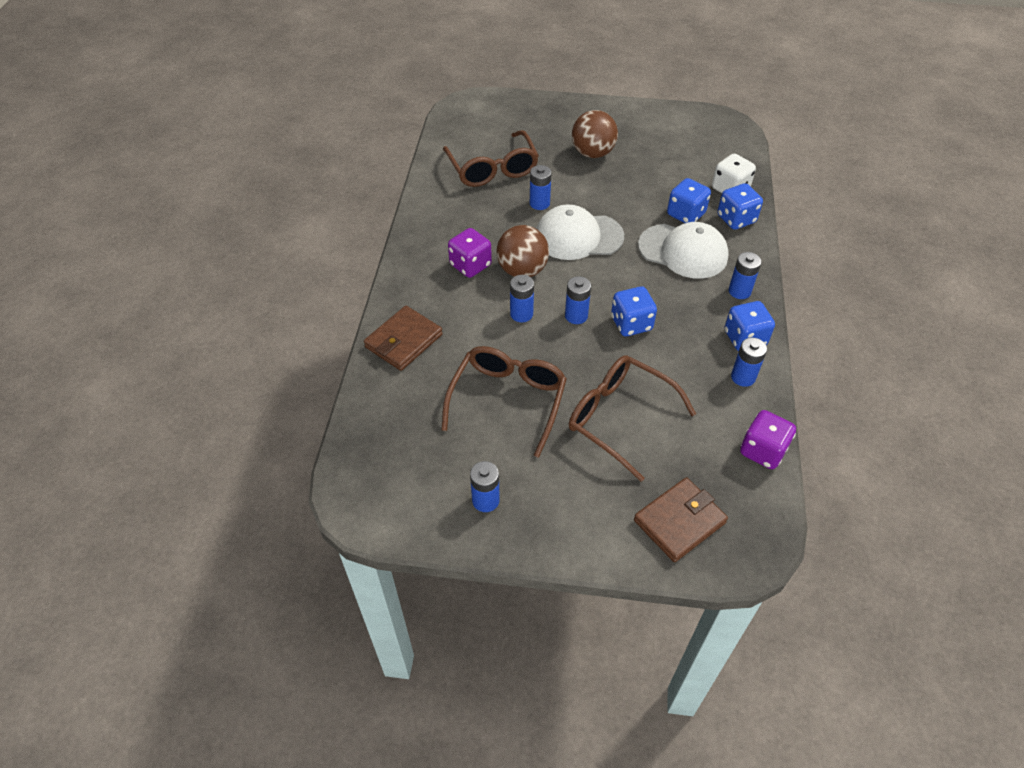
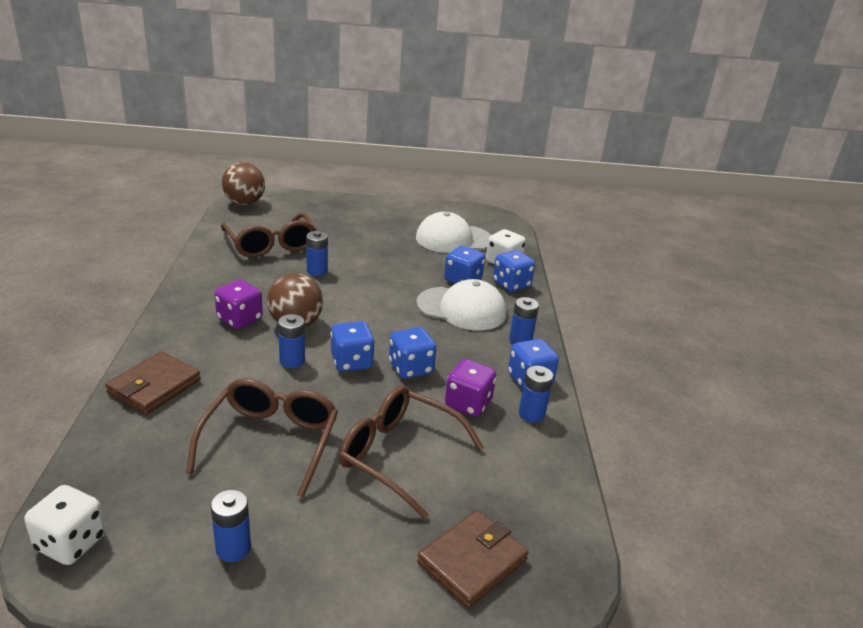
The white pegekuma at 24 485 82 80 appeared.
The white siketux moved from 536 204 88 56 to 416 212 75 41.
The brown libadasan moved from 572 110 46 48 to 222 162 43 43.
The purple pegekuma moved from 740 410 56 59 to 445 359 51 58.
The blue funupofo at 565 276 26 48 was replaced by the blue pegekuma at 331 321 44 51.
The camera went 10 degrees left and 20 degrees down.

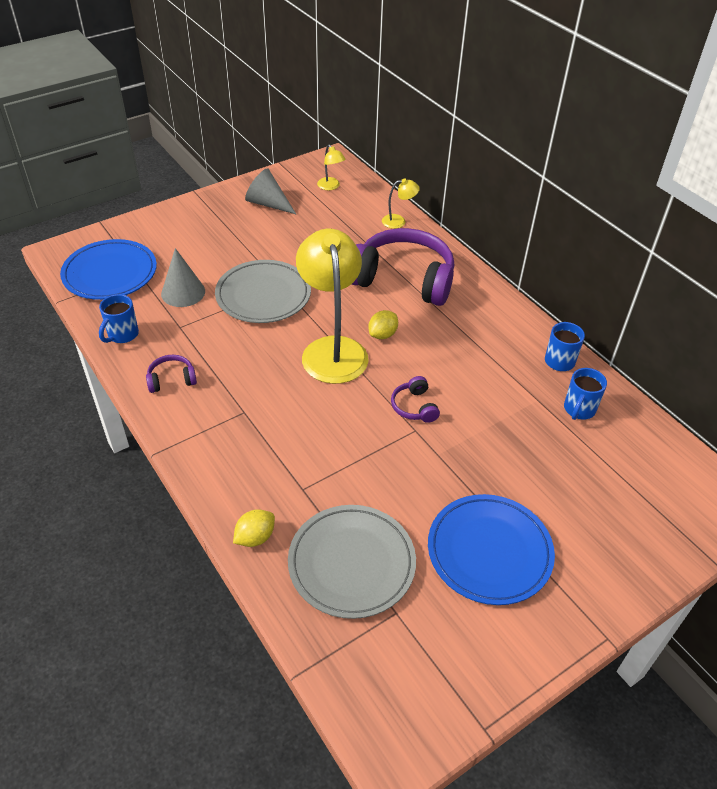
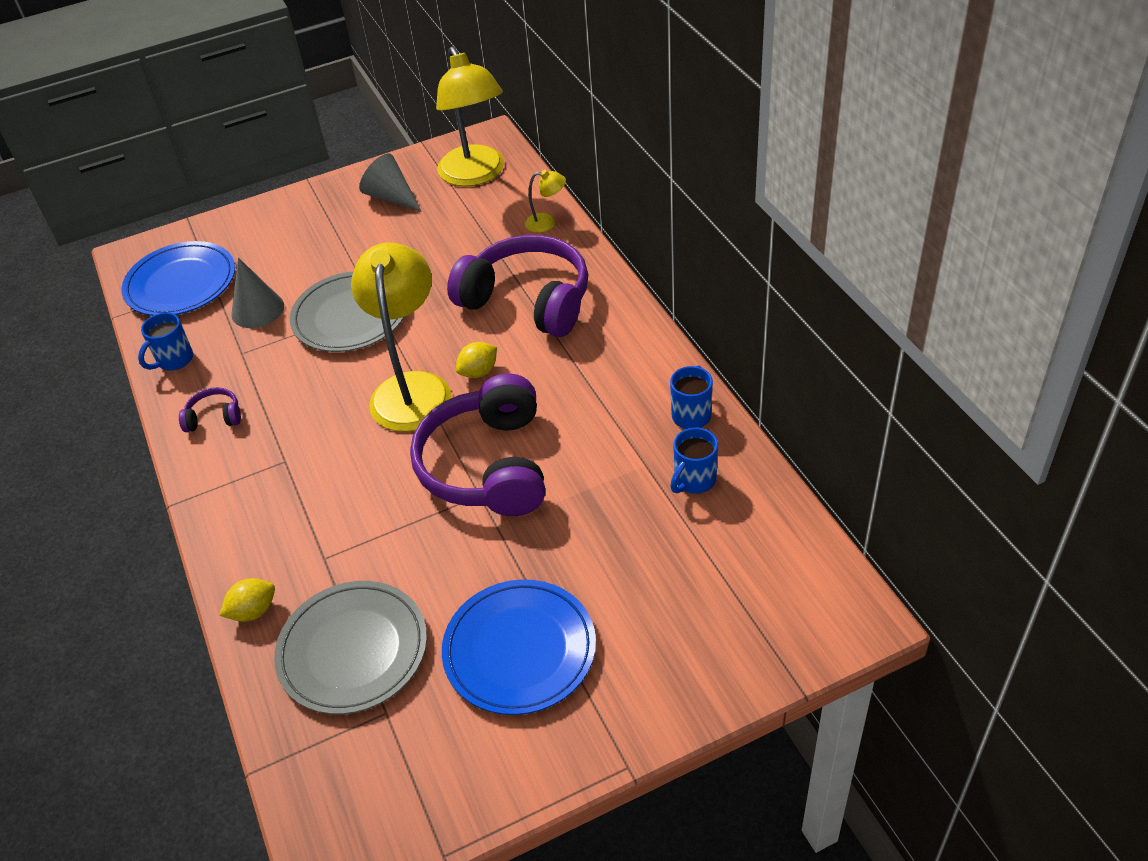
The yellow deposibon at 317 144 29 46 changed to 2.34 times the size.
The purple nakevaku at 391 376 49 47 changed to 2.41 times the size.
The camera went 15 degrees right and 0 degrees up.

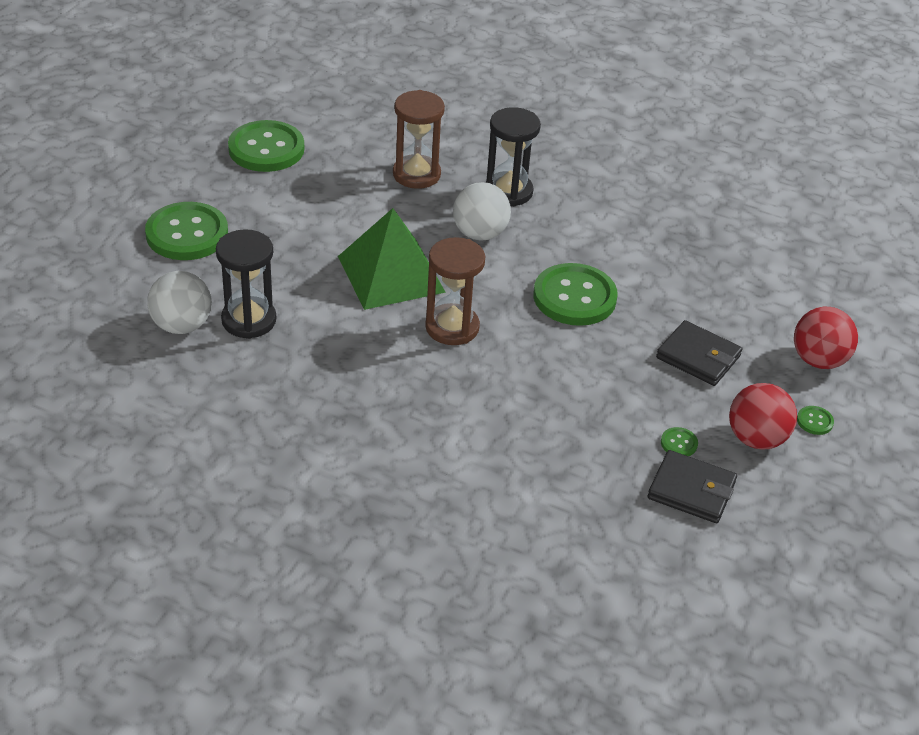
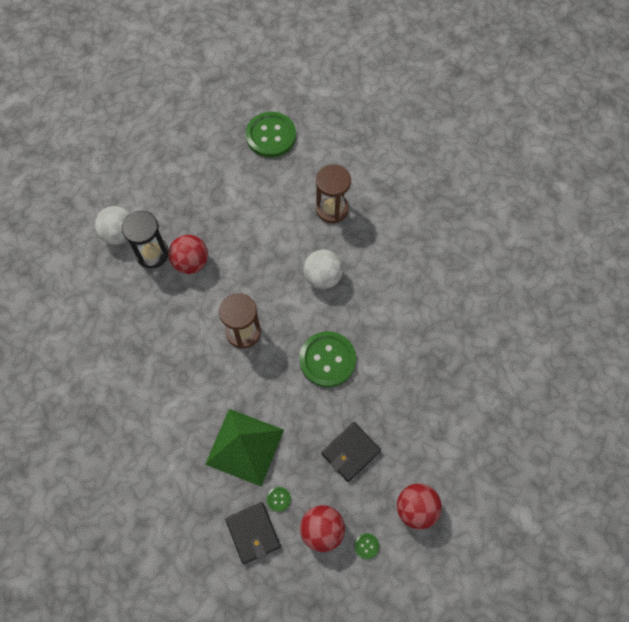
The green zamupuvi at 145 202 83 58 disappeared.
The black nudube at 486 107 55 100 disappeared.
The red libadasan at 168 235 40 39 appeared.
The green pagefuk moved from 338 208 108 102 to 205 409 79 77.
The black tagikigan at 656 320 86 66 turned 60 degrees clockwise.
The camera went 45 degrees right and 25 degrees up.

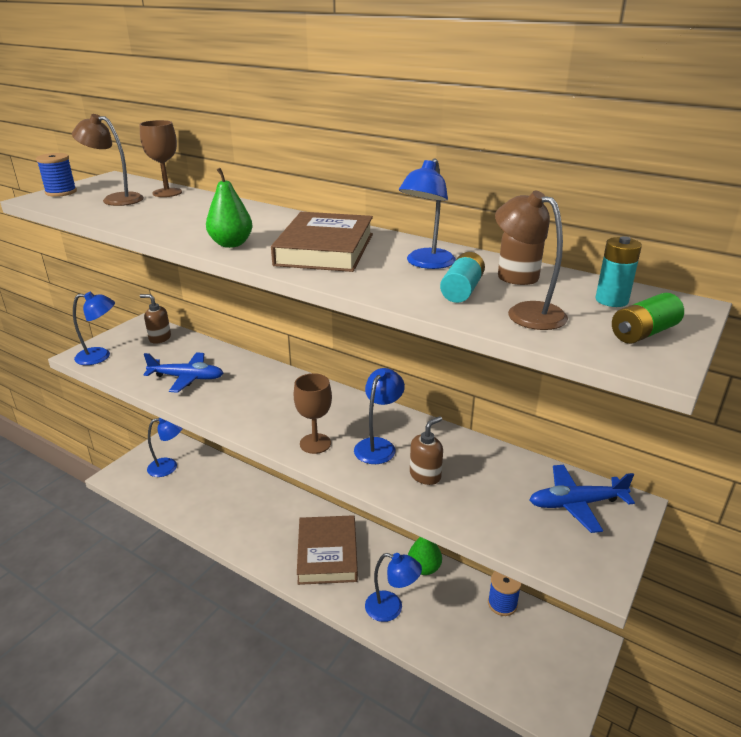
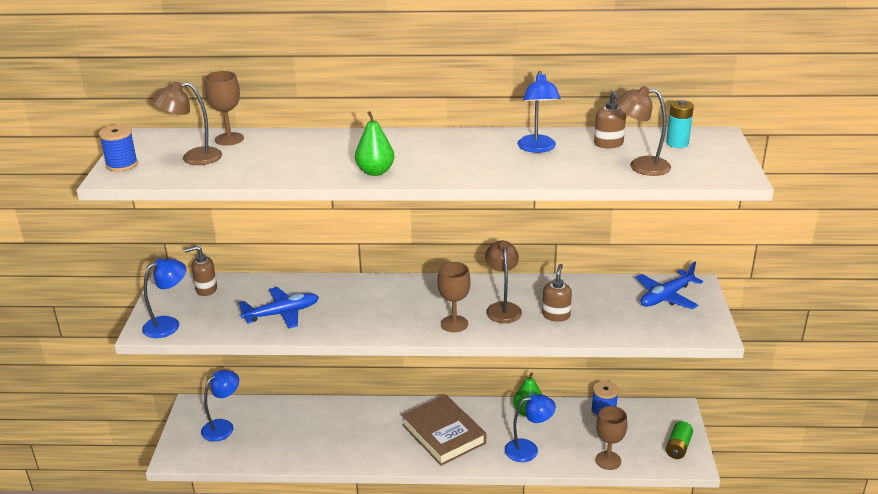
The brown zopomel at 271 212 102 60 disappeared.
The turquoise funupofo at 440 252 45 51 disappeared.
The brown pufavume at 595 406 33 64 appeared.
The green funupofo moved from 612 293 72 51 to 666 421 27 38.
The blue deposibon at 354 368 51 96 became the brown deposibon at 485 241 37 82.
The camera went 30 degrees left and 0 degrees up.

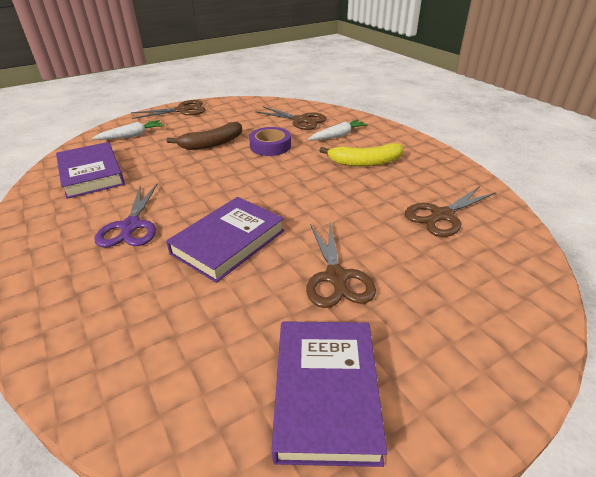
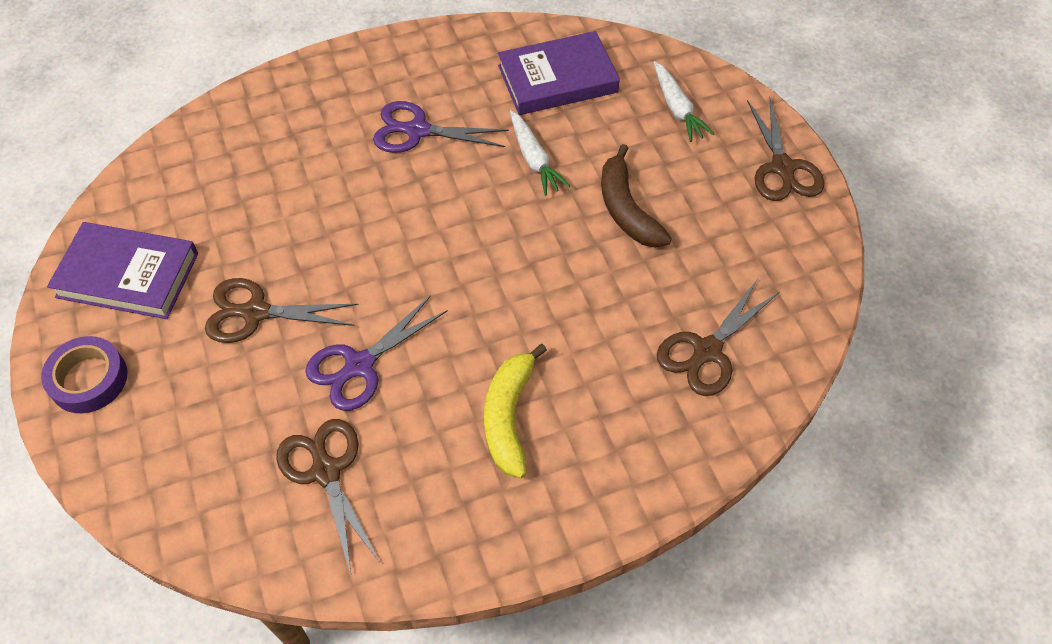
The purple zopomel at 166 197 118 86 disappeared.
The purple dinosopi at 305 295 143 116 appeared.
The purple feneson moved from 249 127 42 29 to 41 336 86 77.
The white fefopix moved from 308 119 60 21 to 510 110 60 86.
The camera went 100 degrees right and 20 degrees up.

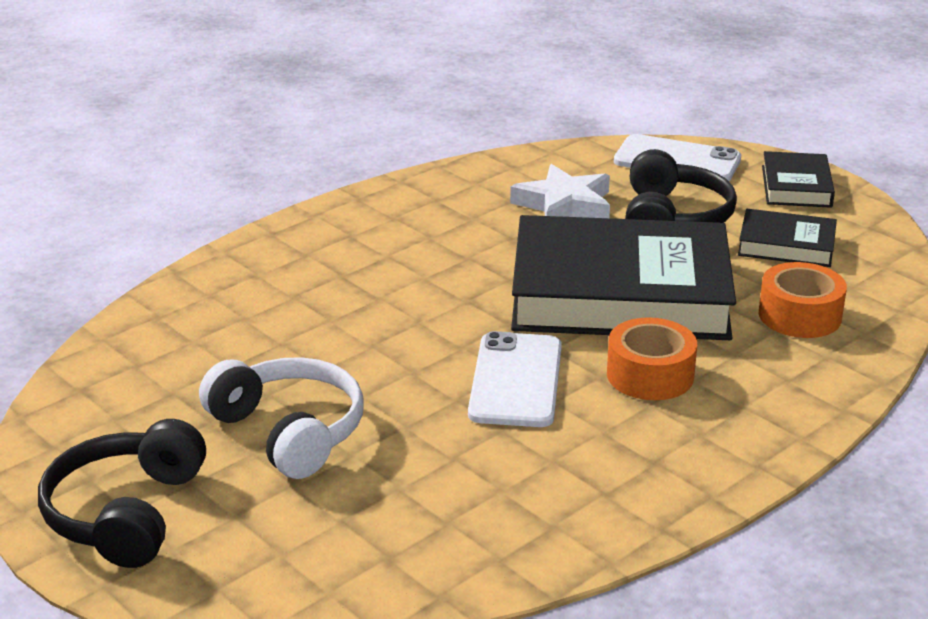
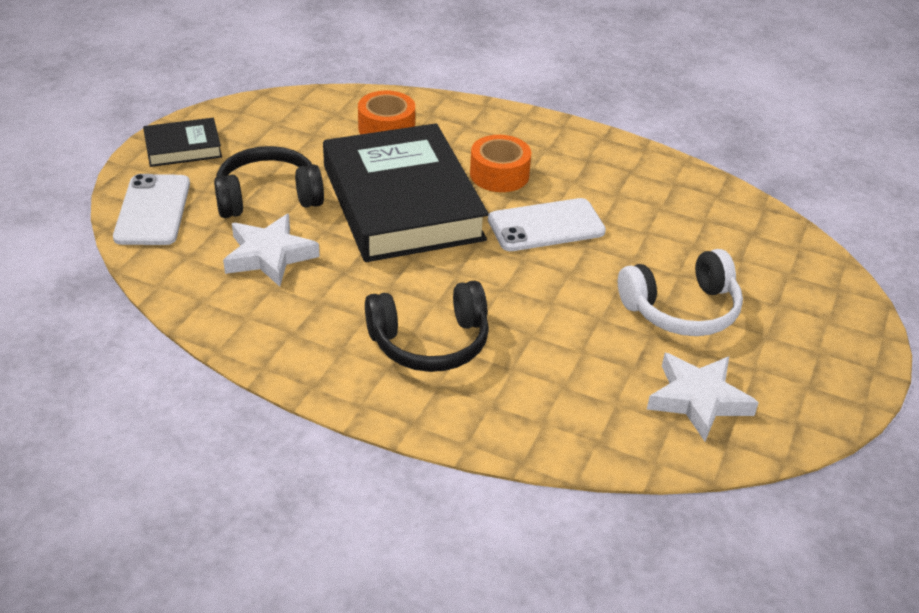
The black zopomel at 738 209 99 58 disappeared.
The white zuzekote at 647 353 112 88 appeared.
The black nakevaku moved from 38 419 168 149 to 365 281 124 91.
The white nakevaku at 199 357 165 122 turned 135 degrees counterclockwise.
The camera went 115 degrees left and 10 degrees up.

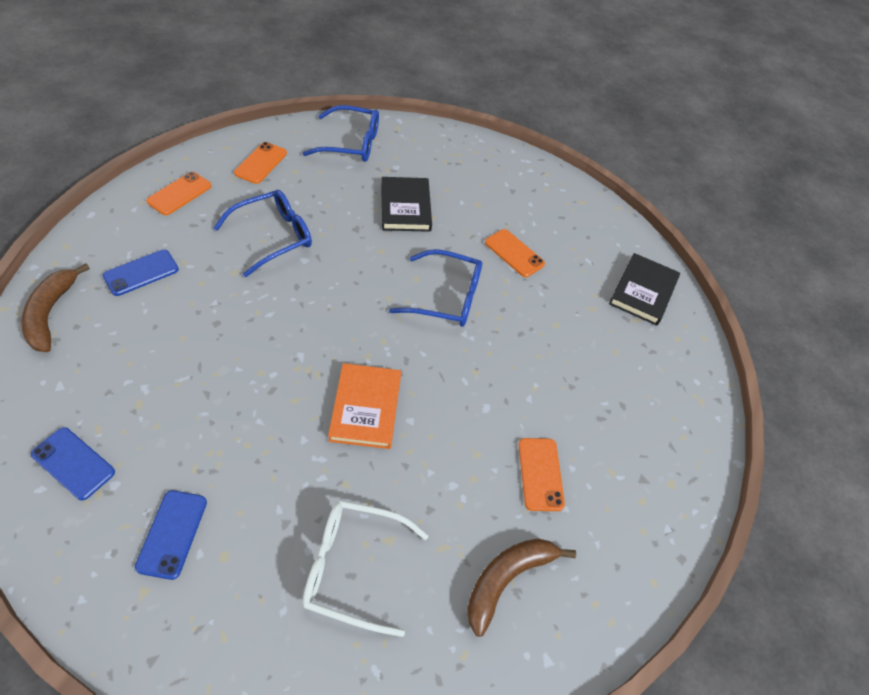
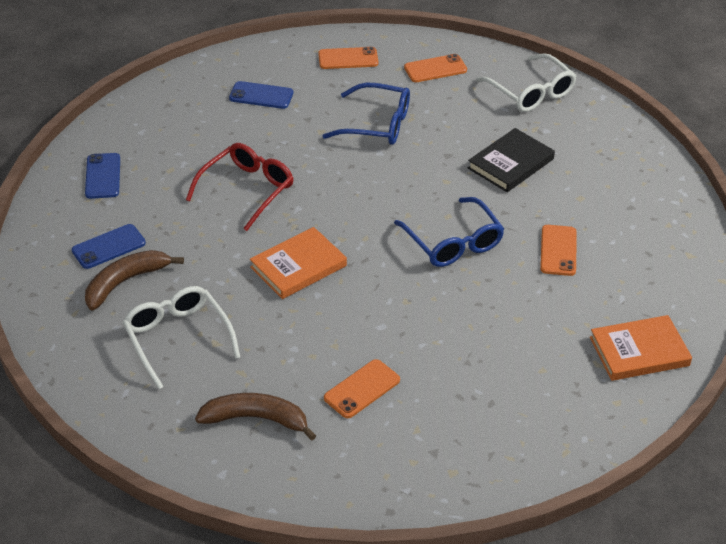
The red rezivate at 186 143 108 88 appeared.
The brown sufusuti moved from 21 263 69 89 to 85 250 99 60.
The blue rezivate at 302 105 77 57 became the white rezivate at 476 53 100 59.
The black zopomel at 609 253 71 73 became the orange zopomel at 590 315 102 66.
The camera went 55 degrees right and 10 degrees down.

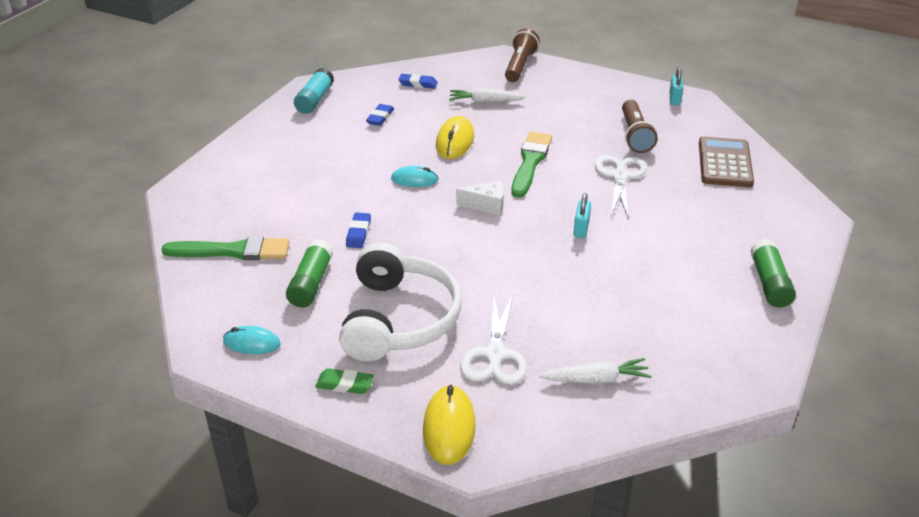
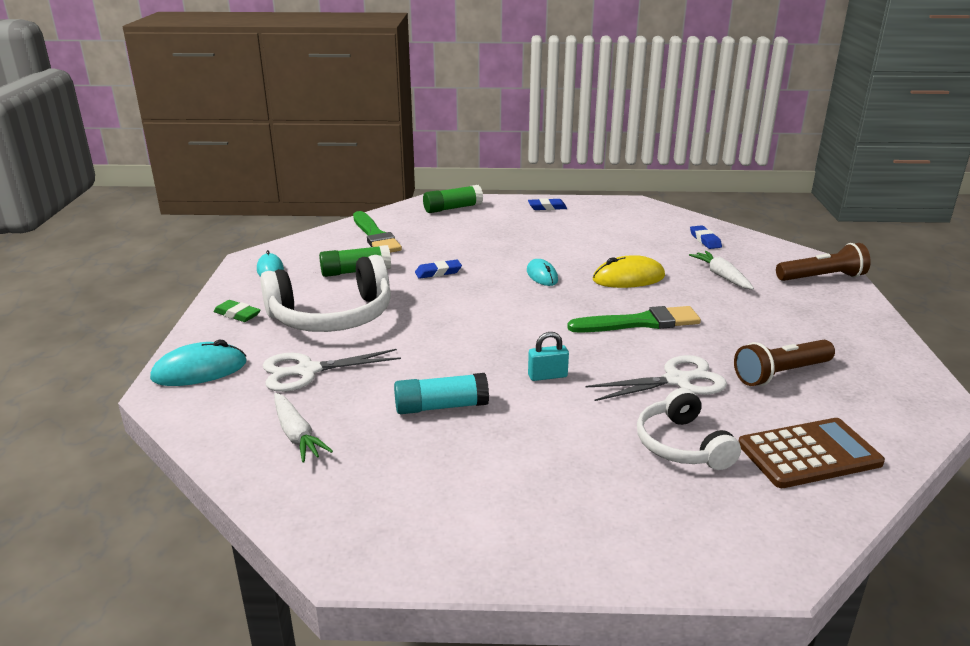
The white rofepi at 456 181 48 34 disappeared.
The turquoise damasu at 669 67 14 38 disappeared.
The white nakevaku at 637 388 104 82 appeared.
The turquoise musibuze moved from 294 68 40 46 to 394 373 95 41.
The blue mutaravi moved from 366 104 28 22 to 528 198 39 12.
The green musibuze moved from 750 239 46 68 to 423 185 60 28.
The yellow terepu at 423 385 53 80 became the turquoise terepu at 150 340 97 46.
The green mutaravi at 315 368 59 26 turned 45 degrees counterclockwise.
The camera went 65 degrees right and 10 degrees down.

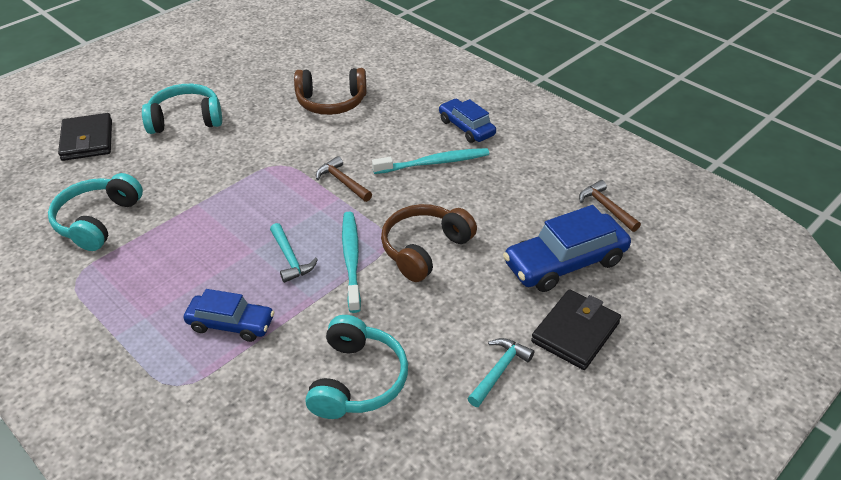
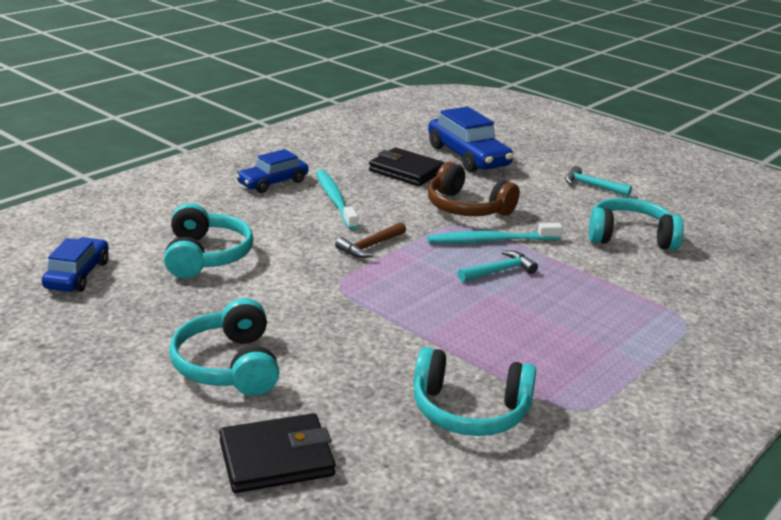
The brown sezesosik at 579 180 62 52 disappeared.
The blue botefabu moved from 184 289 90 53 to 42 237 67 55.
The black tagikigan moved from 531 289 90 81 to 369 147 75 39.
The brown nakevaku at 294 68 73 47 became the turquoise nakevaku at 164 203 90 75.
The camera went 95 degrees left and 15 degrees down.

